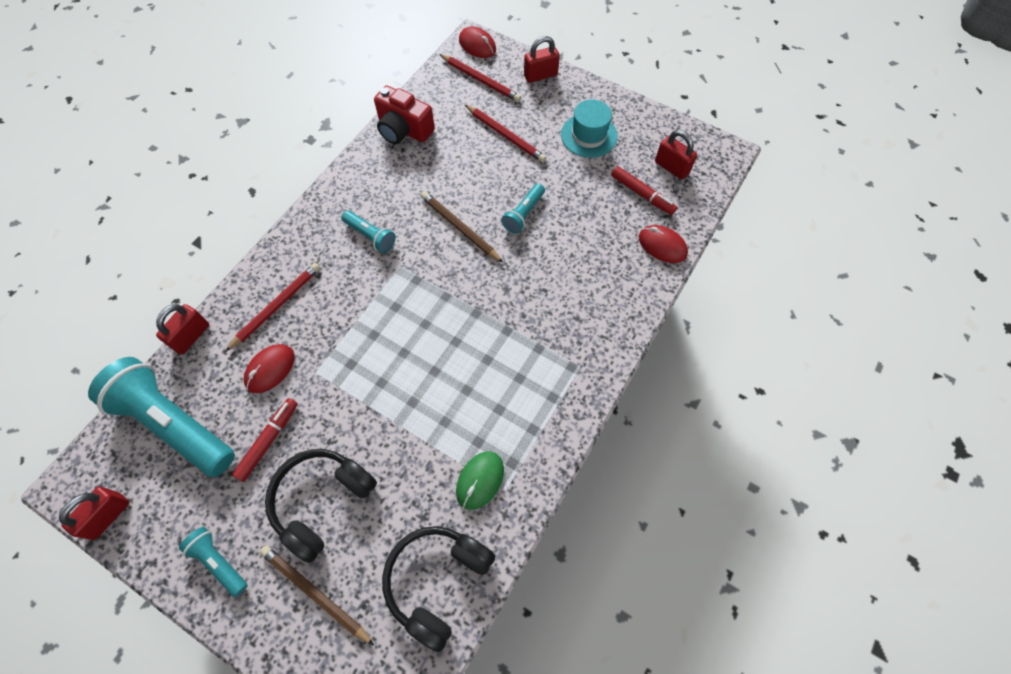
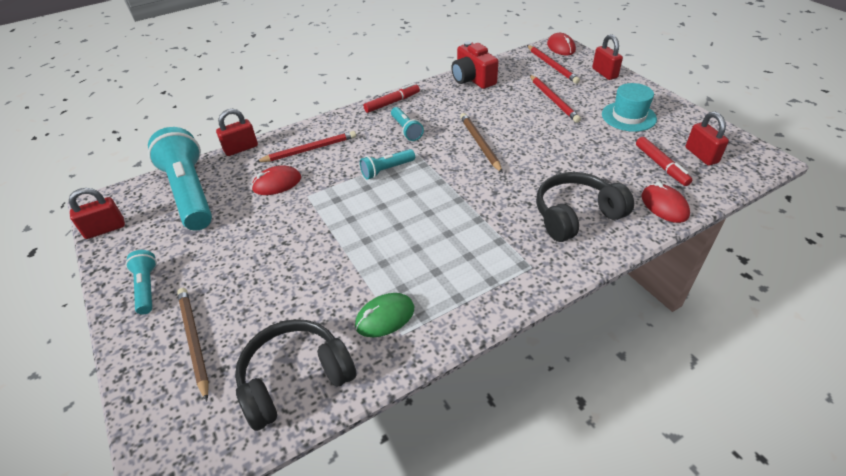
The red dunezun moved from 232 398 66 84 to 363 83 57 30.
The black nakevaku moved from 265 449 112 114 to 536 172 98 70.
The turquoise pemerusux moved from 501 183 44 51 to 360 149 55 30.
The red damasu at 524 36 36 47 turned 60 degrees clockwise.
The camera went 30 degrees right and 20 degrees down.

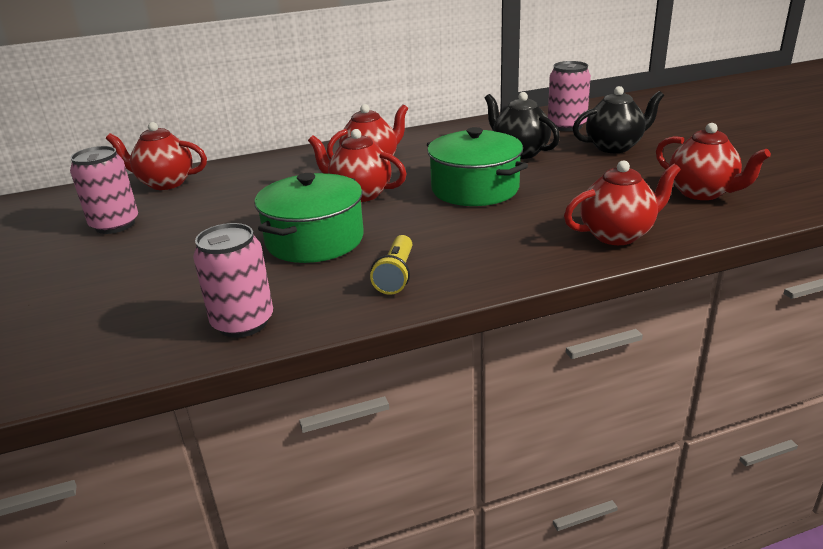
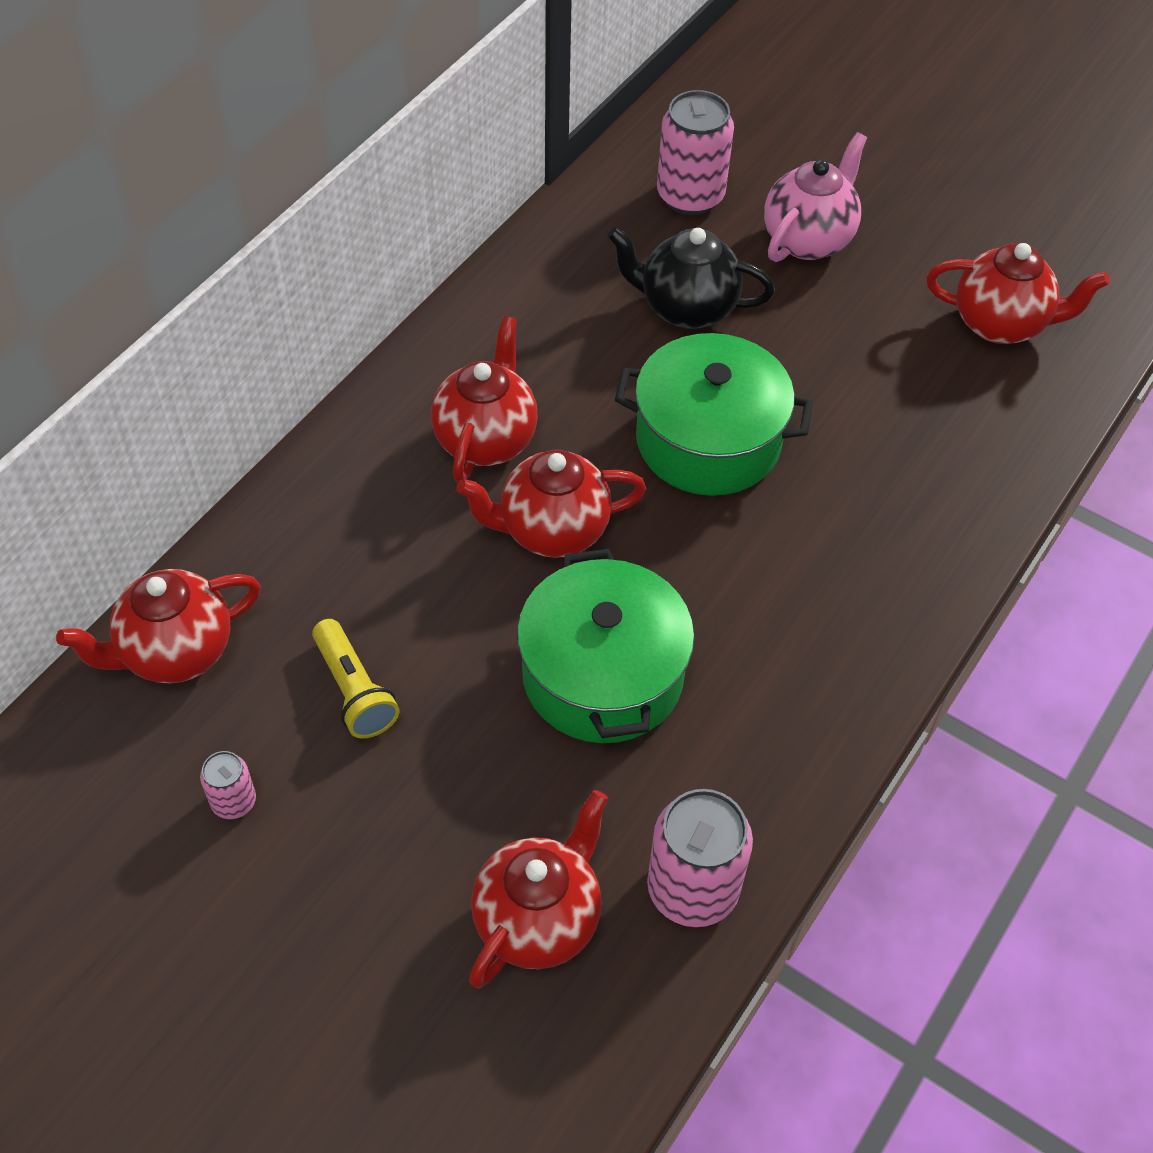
The yellow pemerusux moved from 370 235 42 60 to 312 619 87 119.
The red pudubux moved from 564 160 117 85 to 469 790 139 198.
The black pudubux at 573 86 91 67 became the pink pudubux at 764 132 103 130.
The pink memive at 70 146 68 88 changed to 0.51 times the size.
The camera went 40 degrees left and 25 degrees up.

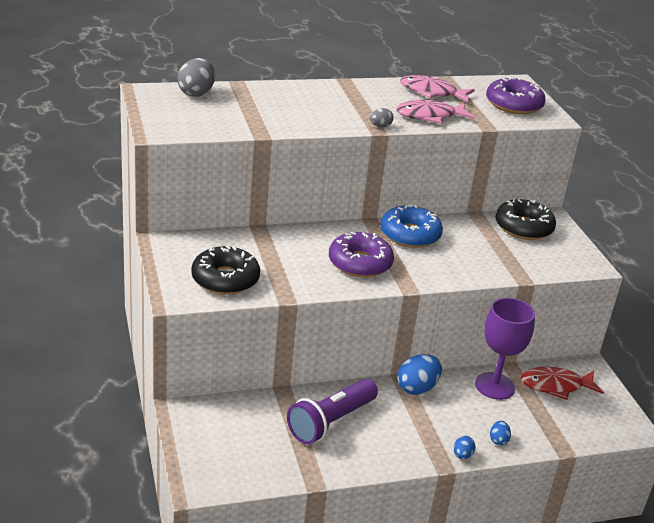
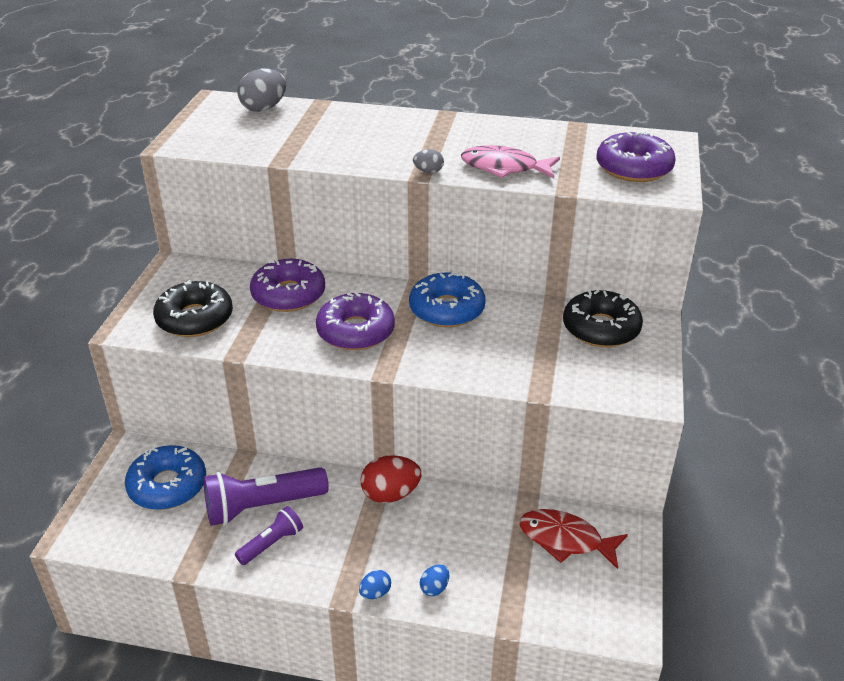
The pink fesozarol at 400 75 75 28 disappeared.
The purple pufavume at 475 298 60 102 disappeared.
The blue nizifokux at 125 445 81 65 appeared.
The purple pemerusux at 235 506 68 59 appeared.
The purple nizifokux at 250 259 75 53 appeared.
The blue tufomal at 397 354 45 41 became the red tufomal at 360 455 62 48.
The camera went 30 degrees right and 5 degrees up.

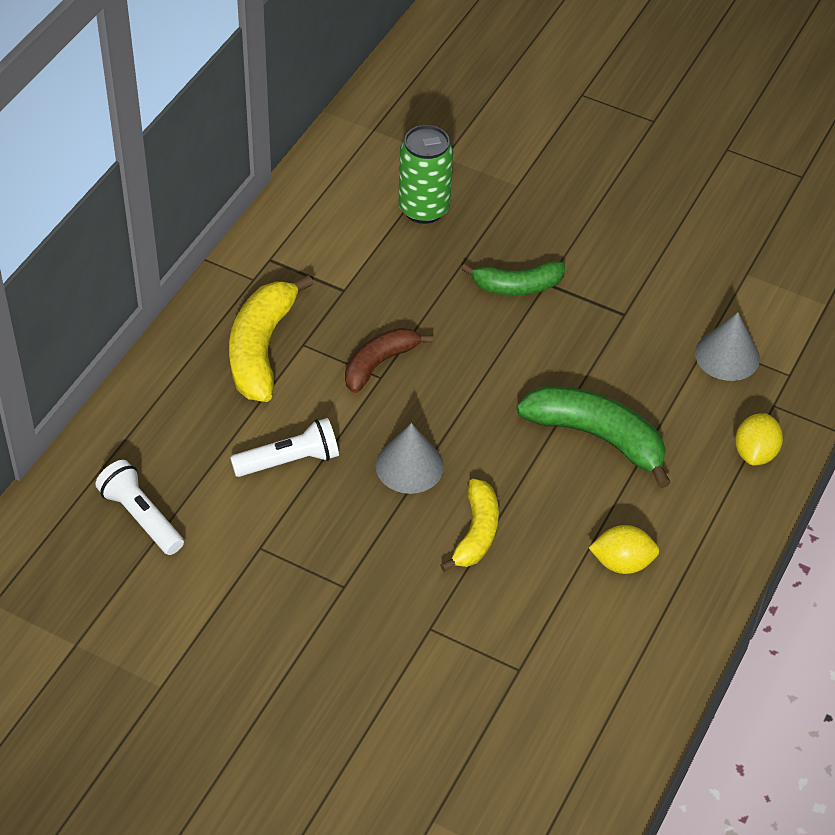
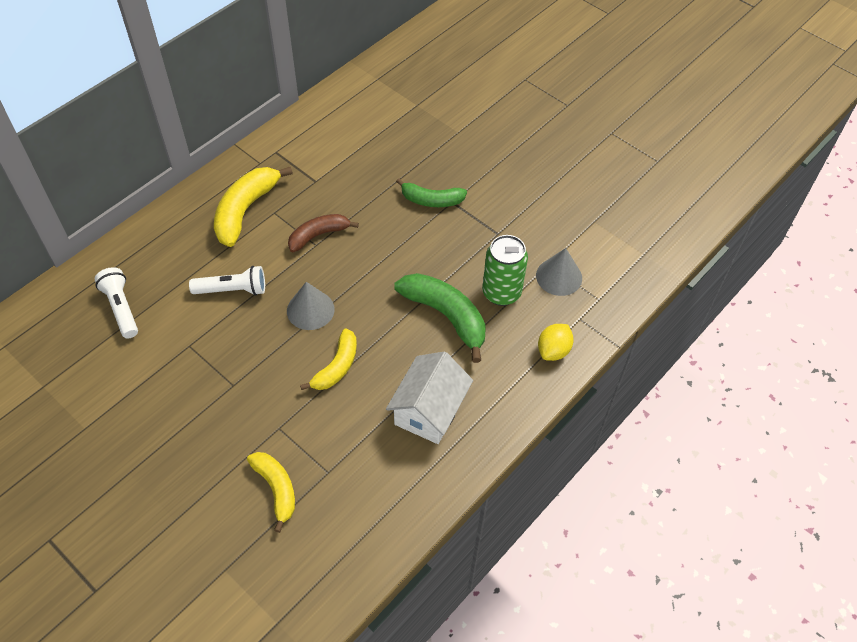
The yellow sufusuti at 247 452 48 81 appeared.
The green memive moved from 398 125 55 99 to 482 235 46 71.
The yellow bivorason at 589 525 70 49 was replaced by the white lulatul at 386 351 87 93.
The camera went 15 degrees right and 5 degrees up.

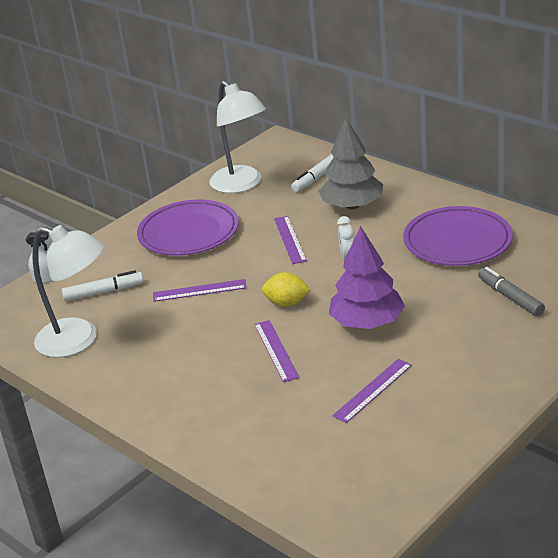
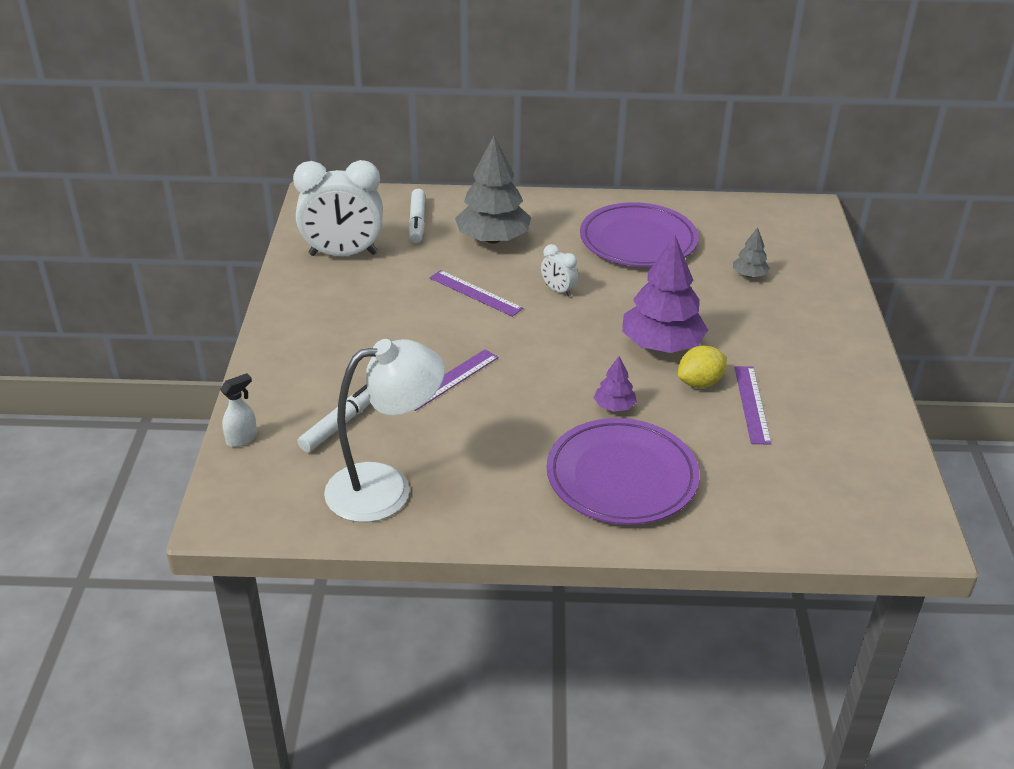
The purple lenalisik moved from 137 200 102 56 to 547 418 153 107.
The yellow bivorason moved from 262 272 49 35 to 678 346 49 42.
The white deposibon at 209 81 57 112 was replaced by the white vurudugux at 293 160 90 96.
The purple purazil at 254 320 46 62 was replaced by the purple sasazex at 594 356 43 56.
The grey dunezun at 478 267 67 49 was replaced by the grey sasazex at 733 227 37 50.
The camera went 45 degrees left and 5 degrees up.

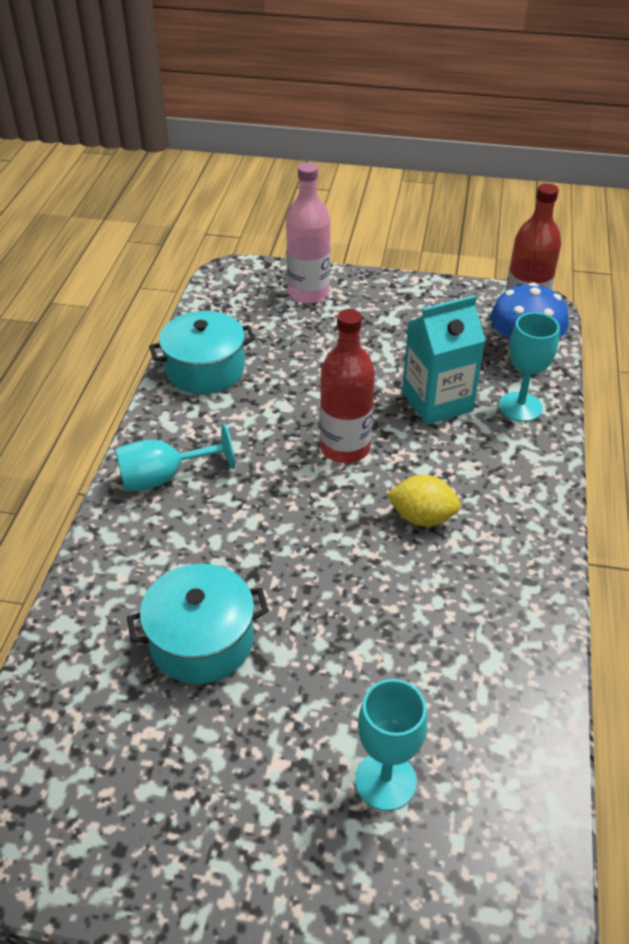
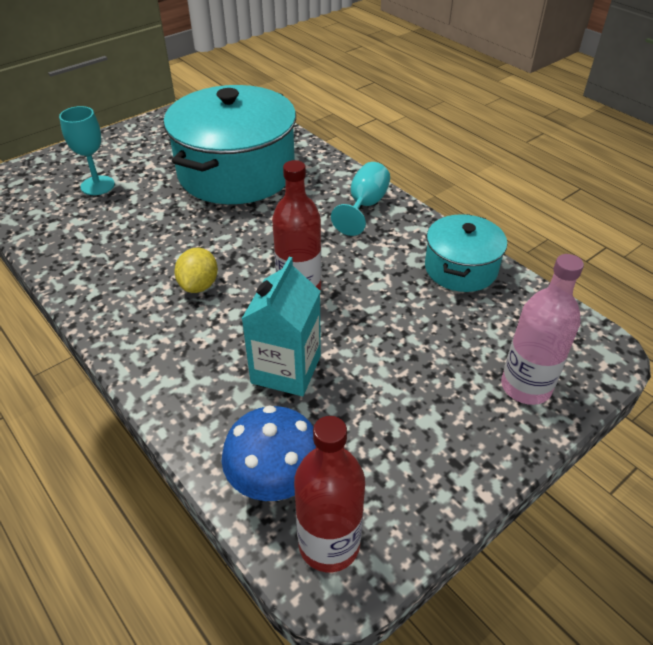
The turquoise pufavume at 499 312 61 110 disappeared.
The yellow bivorason at 387 475 74 52 turned 45 degrees counterclockwise.
The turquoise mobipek at 127 564 142 120 changed to 1.91 times the size.
The camera went 130 degrees right and 0 degrees up.

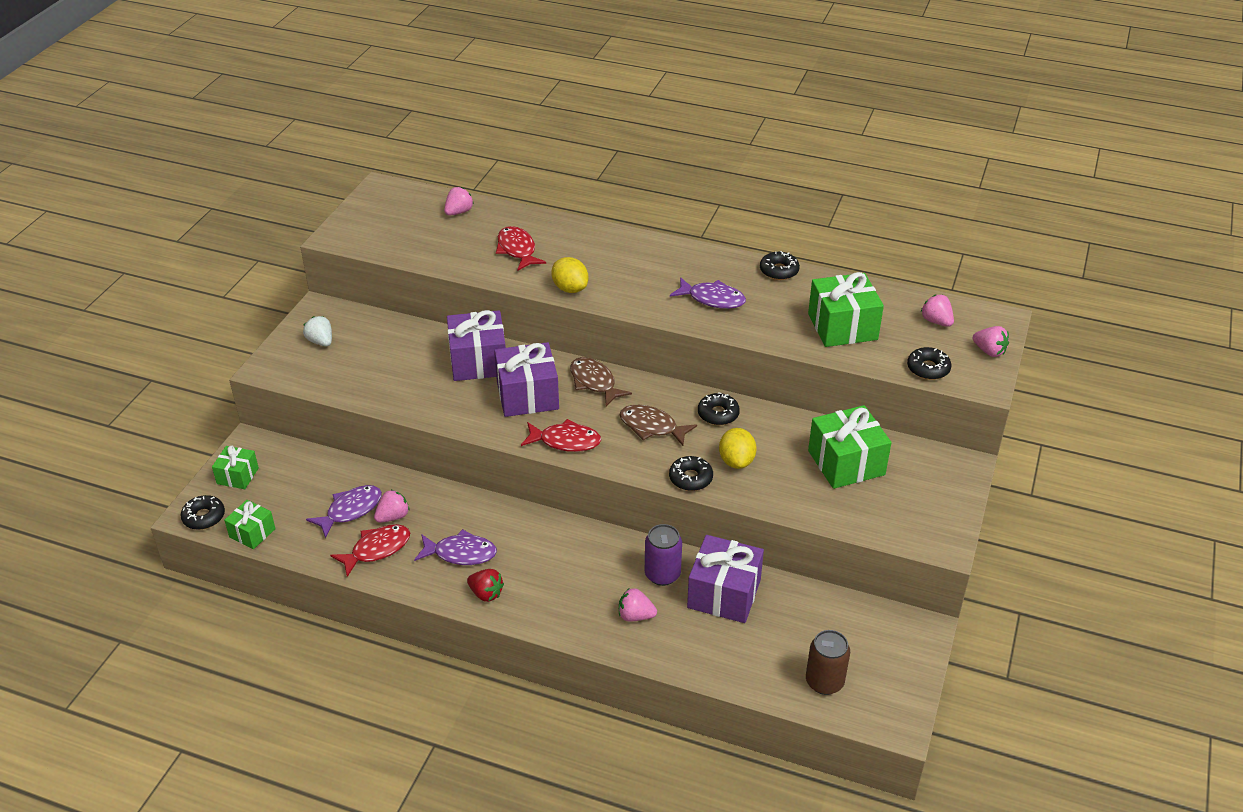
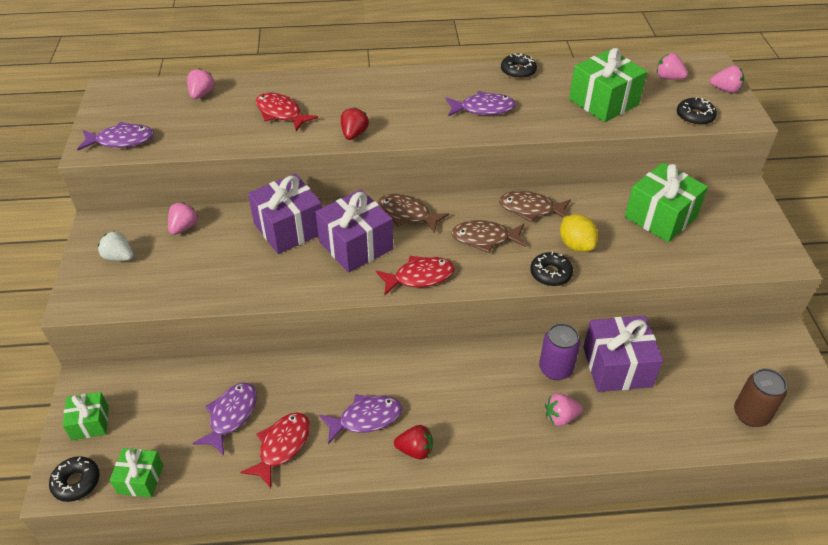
The purple fesozarol at 77 122 77 28 appeared.
The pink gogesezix moved from 374 490 36 33 to 168 202 30 33.
The yellow bivorason at 551 257 37 36 was replaced by the red gogesezix at 341 107 28 33.
The black nizifokux at 698 392 42 33 was replaced by the brown fesozarol at 499 191 72 31.
The camera went 25 degrees left and 5 degrees up.

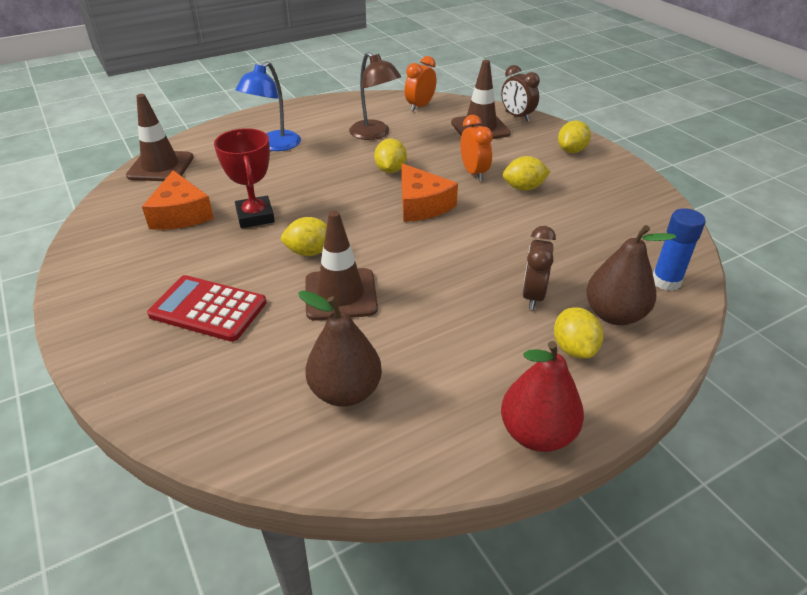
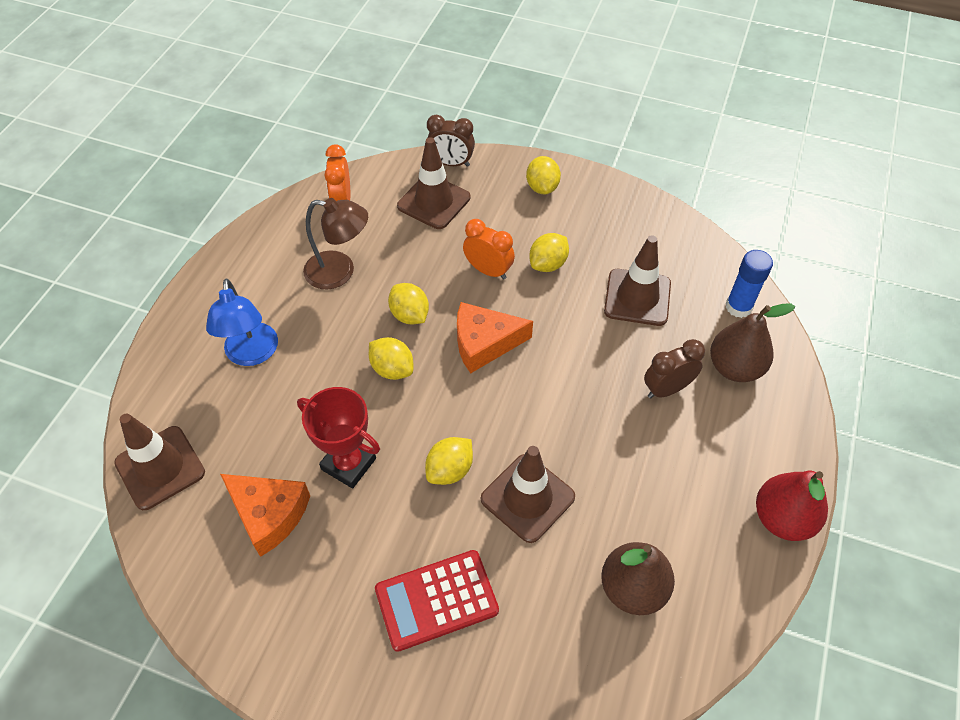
The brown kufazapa at 604 235 67 91 appeared.
The yellow bivorason moved from 554 307 49 52 to 369 337 44 43.
The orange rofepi at 402 163 56 59 turned 150 degrees clockwise.
The brown vurudugux at 522 226 34 84 turned 90 degrees clockwise.
The camera went 40 degrees left and 15 degrees up.

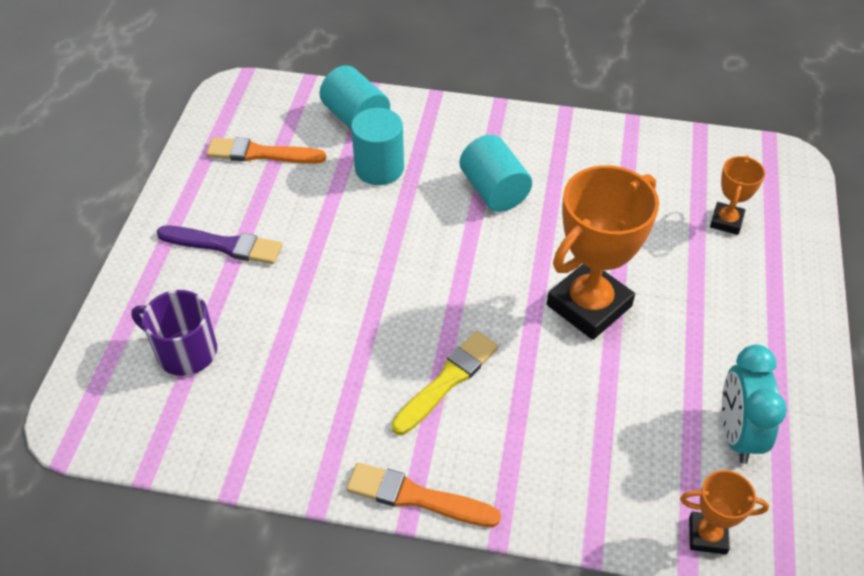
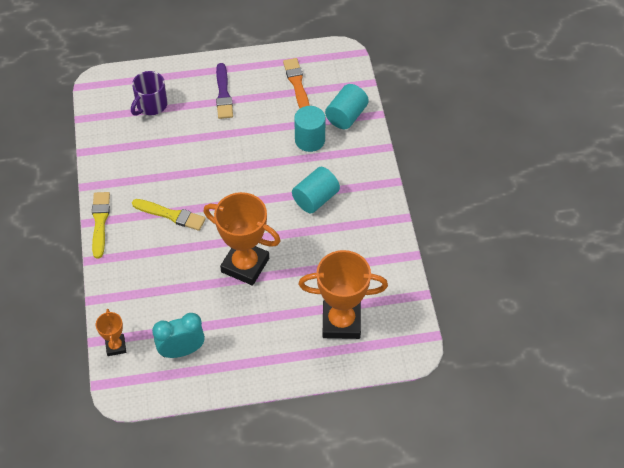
The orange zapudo at 347 462 154 65 became the yellow zapudo at 92 192 18 67.
The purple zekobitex at 131 290 86 86 turned 150 degrees counterclockwise.
The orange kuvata at 710 156 55 79 changed to 2.01 times the size.
The camera went 70 degrees right and 5 degrees up.

